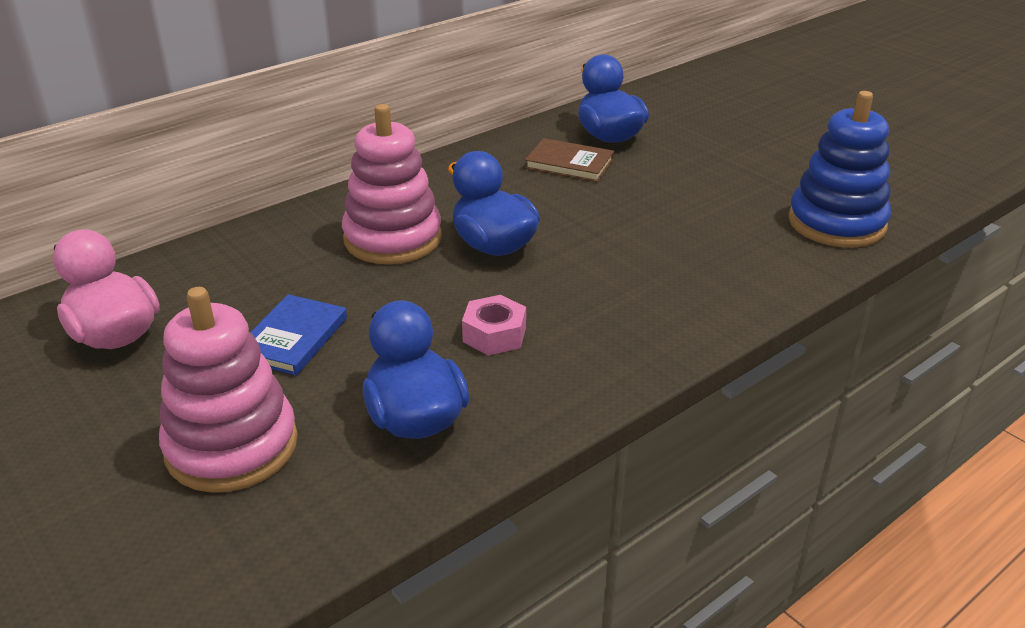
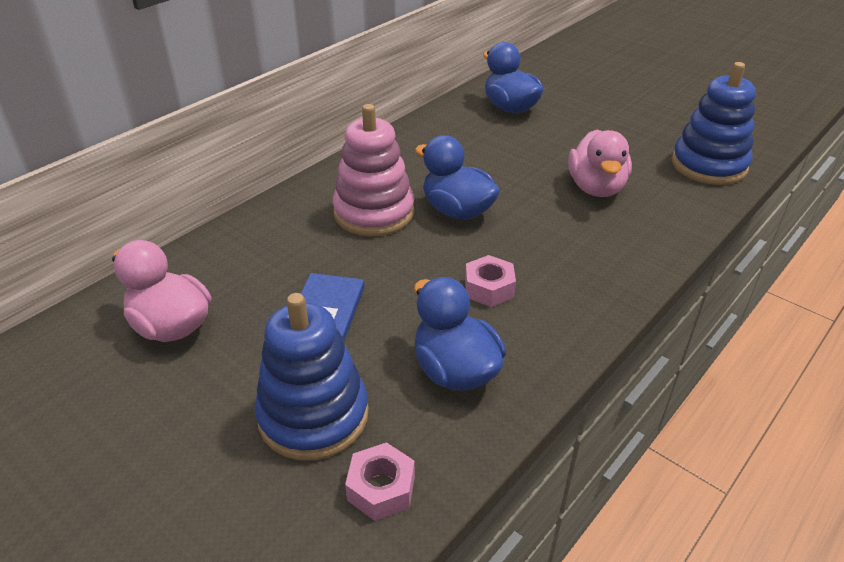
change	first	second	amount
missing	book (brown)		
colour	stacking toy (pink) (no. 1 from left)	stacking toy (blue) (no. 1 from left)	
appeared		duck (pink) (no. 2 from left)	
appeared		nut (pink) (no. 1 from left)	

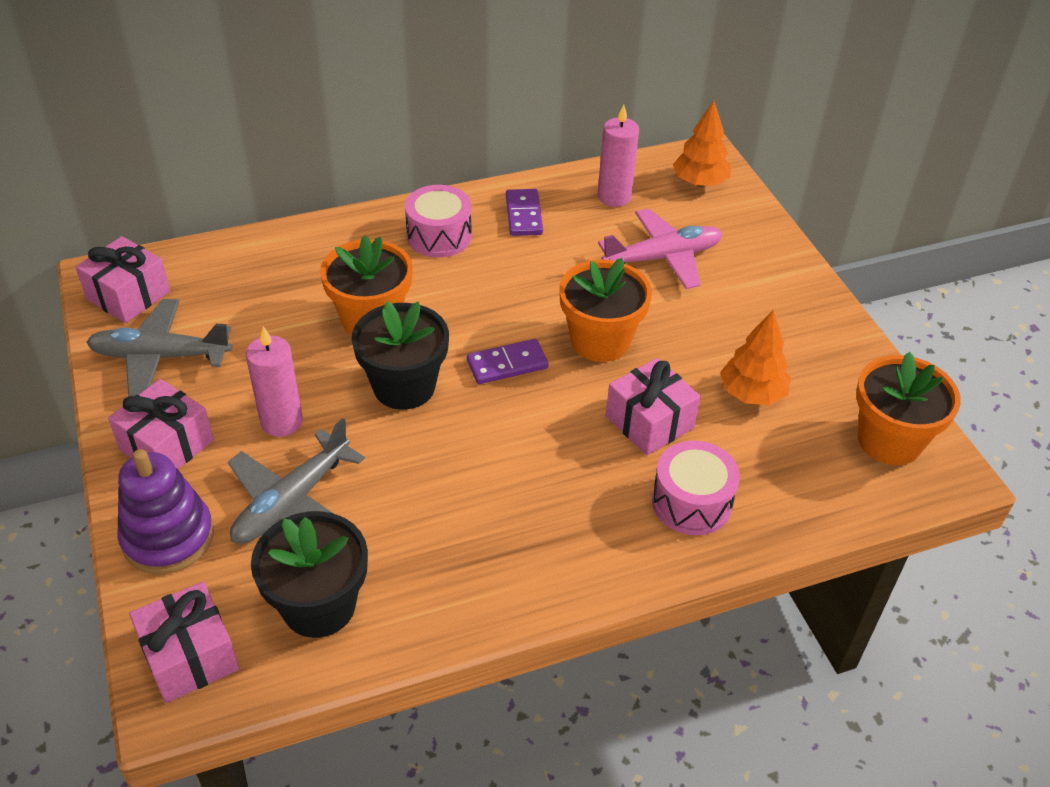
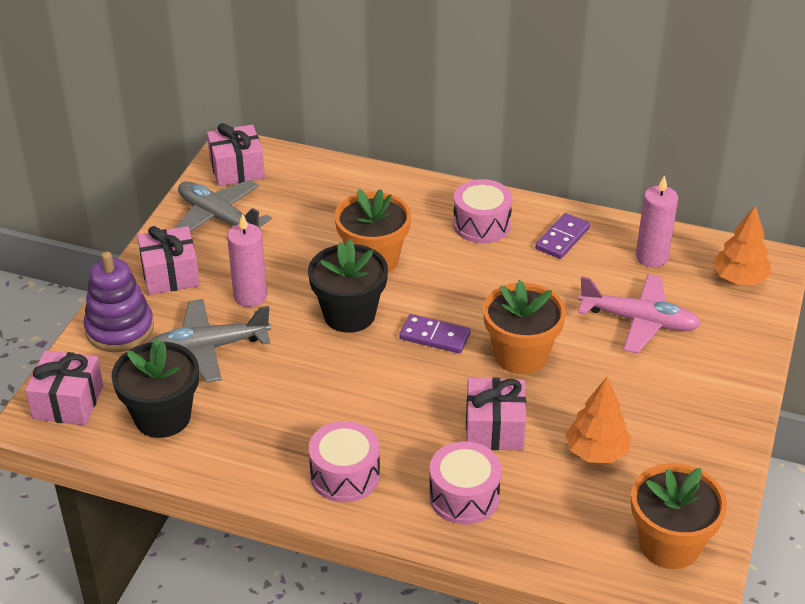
change	first	second	amount
appeared		drum (pink) (no. 1 from left)	

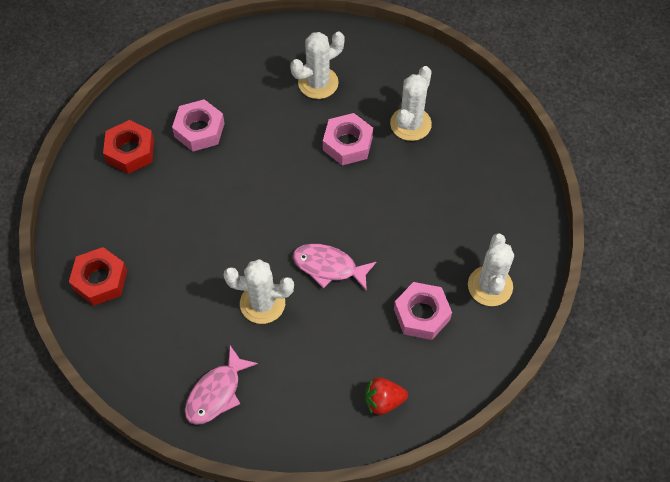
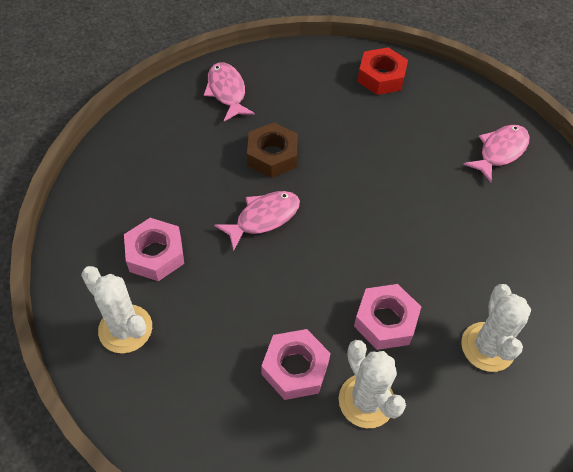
change	first	second	amount
relocated	nut (pink) (no. 1 from left in the first image)	nut (pink) (no. 2 from left)	
exchanged	nut (red) (no. 2 from left)	fish (pink) (no. 3 from left)	
exchanged	cactus (white) (no. 1 from left)	nut (brown)	
missing	strawberry (red)		

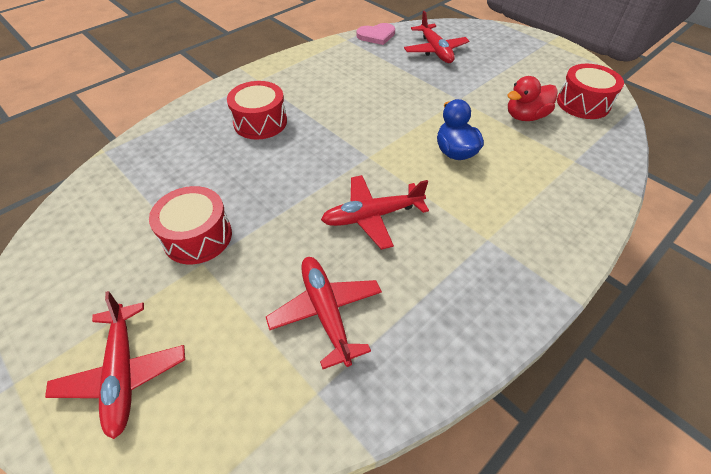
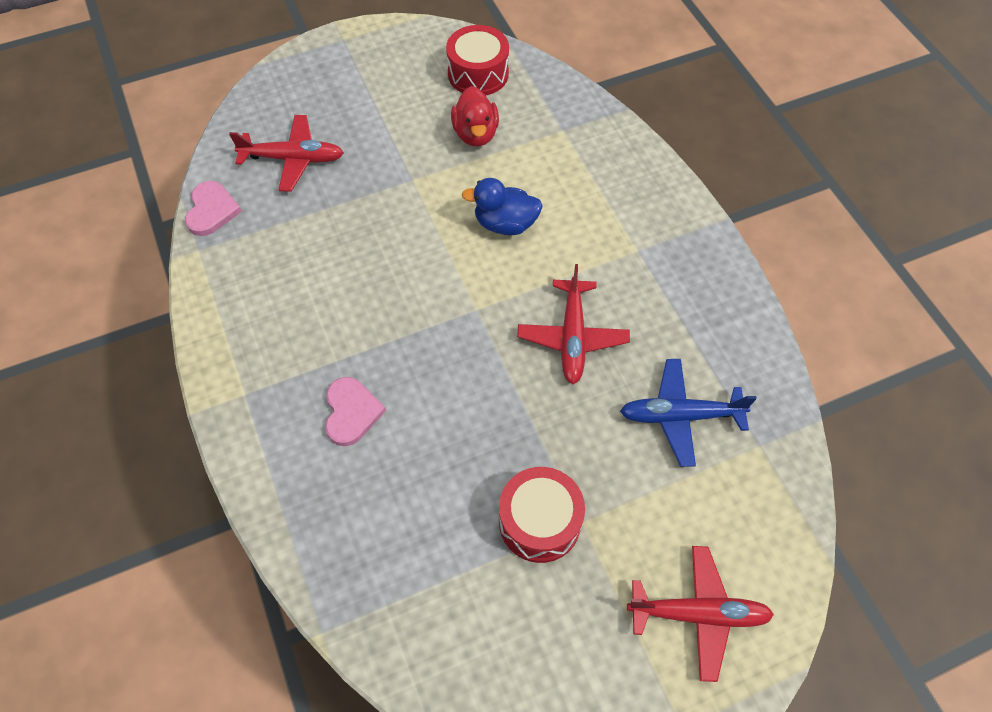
change	first	second	amount
exchanged	drum (red) (no. 2 from left)	heart (pink) (no. 2 from left)	
colour	plane (red) (no. 2 from left)	plane (blue)	

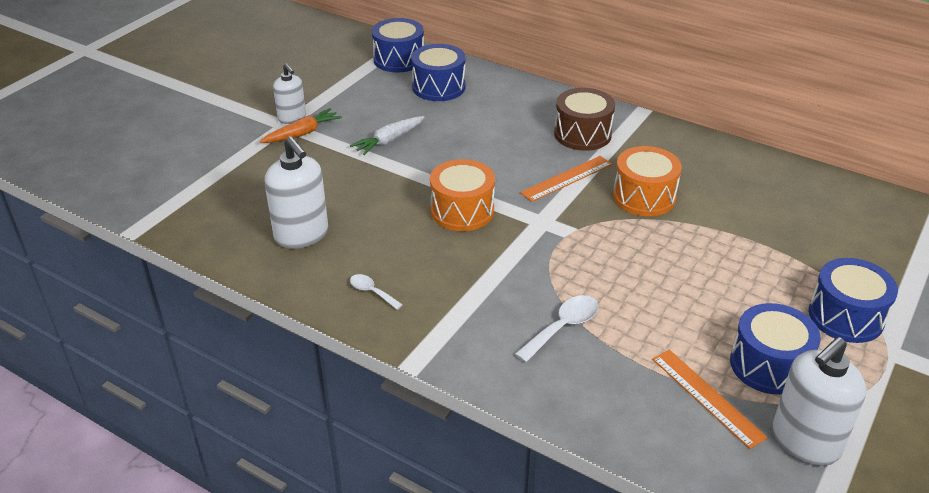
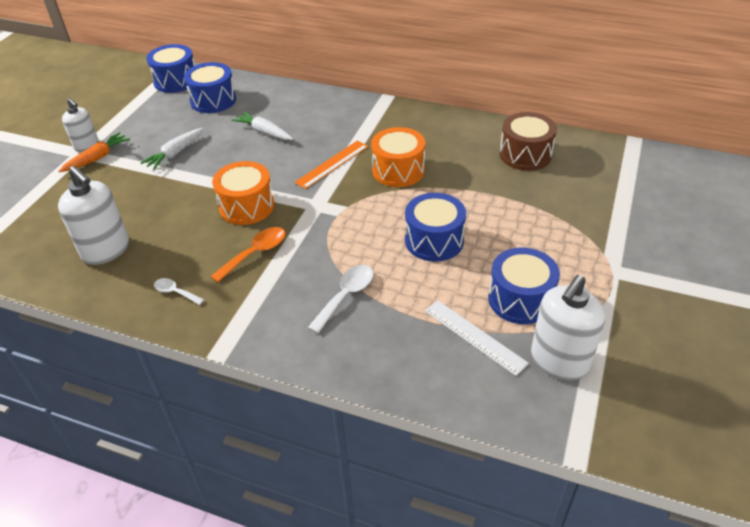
change	first	second	amount
relocated	drum (brown)		
relocated	drum (blue) (no. 4 from left in the first image)	drum (blue) (no. 3 from left)	
colour	ruler (orange) (no. 2 from left)	ruler (white)	
appeared		carrot (white) (no. 2 from left)	
appeared		spoon (orange)	

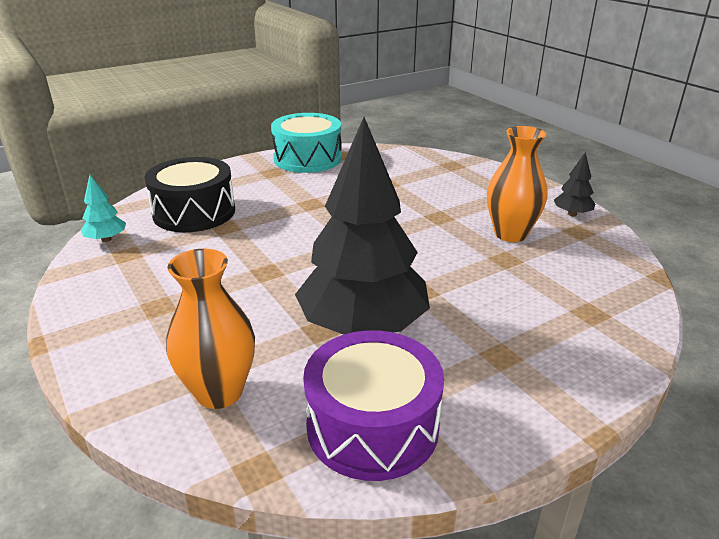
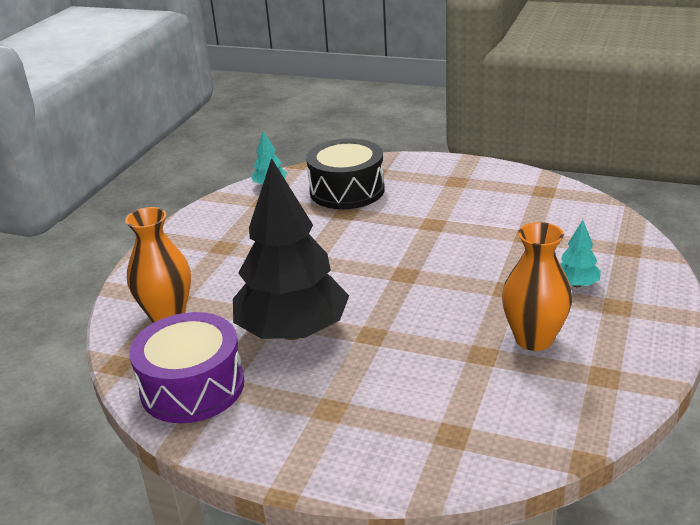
change	first	second	amount
missing	drum (turquoise)		
missing	tree (black) (no. 2 from left)		
appeared		tree (turquoise) (no. 2 from left)	

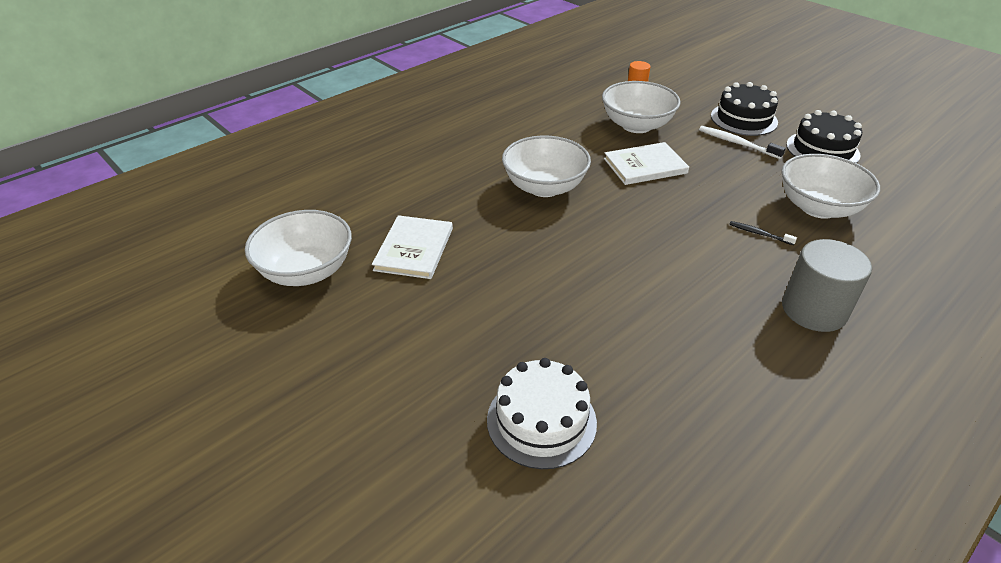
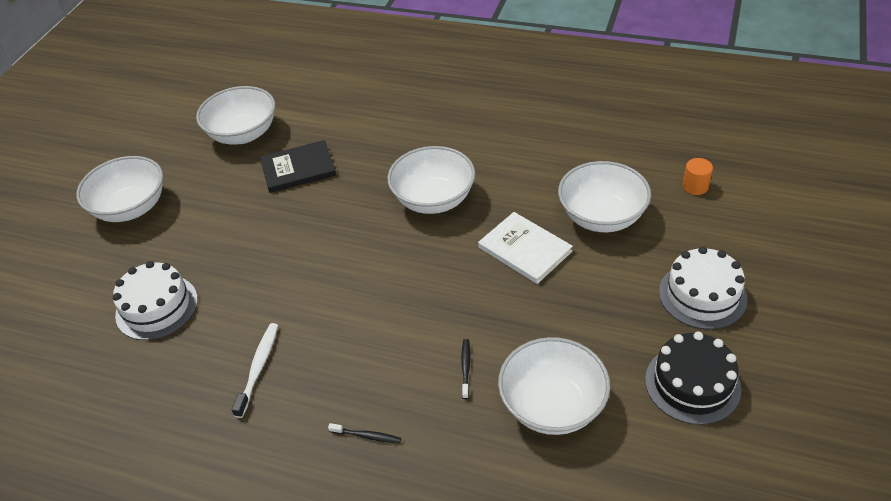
change	first	second	amount
colour	cake (black) (no. 1 from left)	cake (white) (no. 2 from left)	
relocated	toothbrush (white)		
colour	book (white) (no. 1 from left)	book (black)	
exchanged	cylinder (grey)	toothbrush (black) (no. 1 from left)	
appeared		bowl (white) (no. 1 from left)	

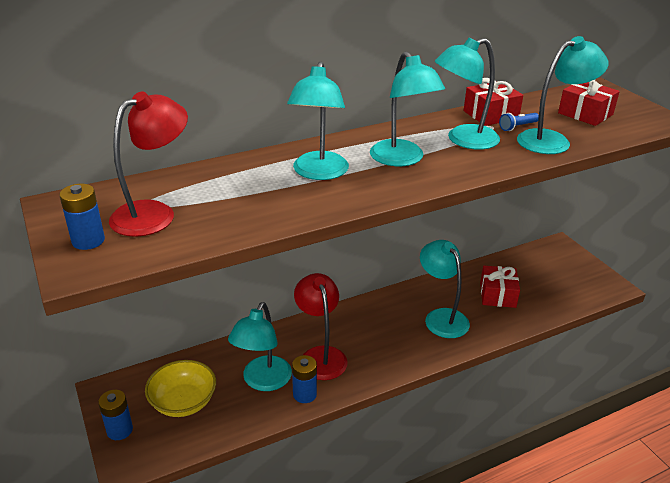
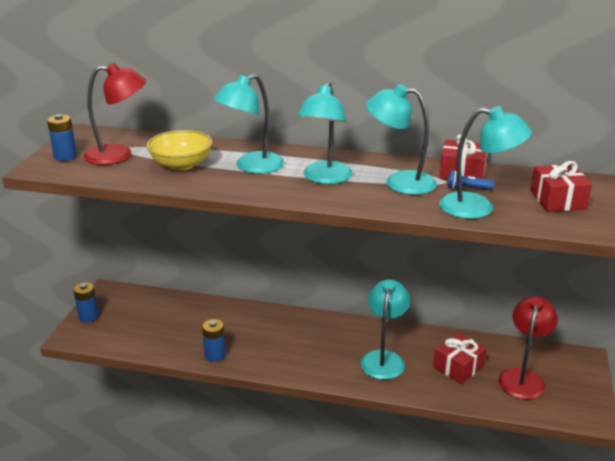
change	first	second	amount
relocated	lamp (red) (no. 2 from left)		
missing	lamp (turquoise) (no. 1 from left)		
relocated	bowl (yellow)		

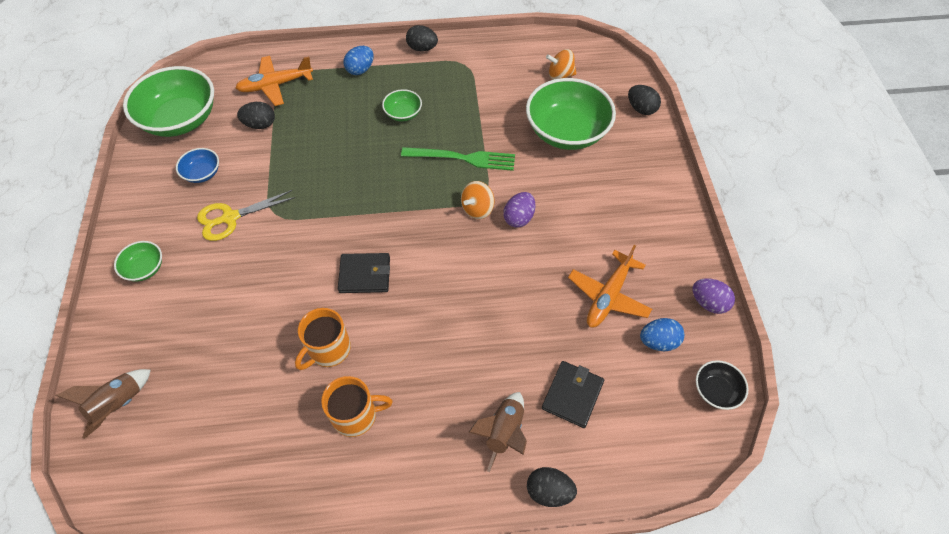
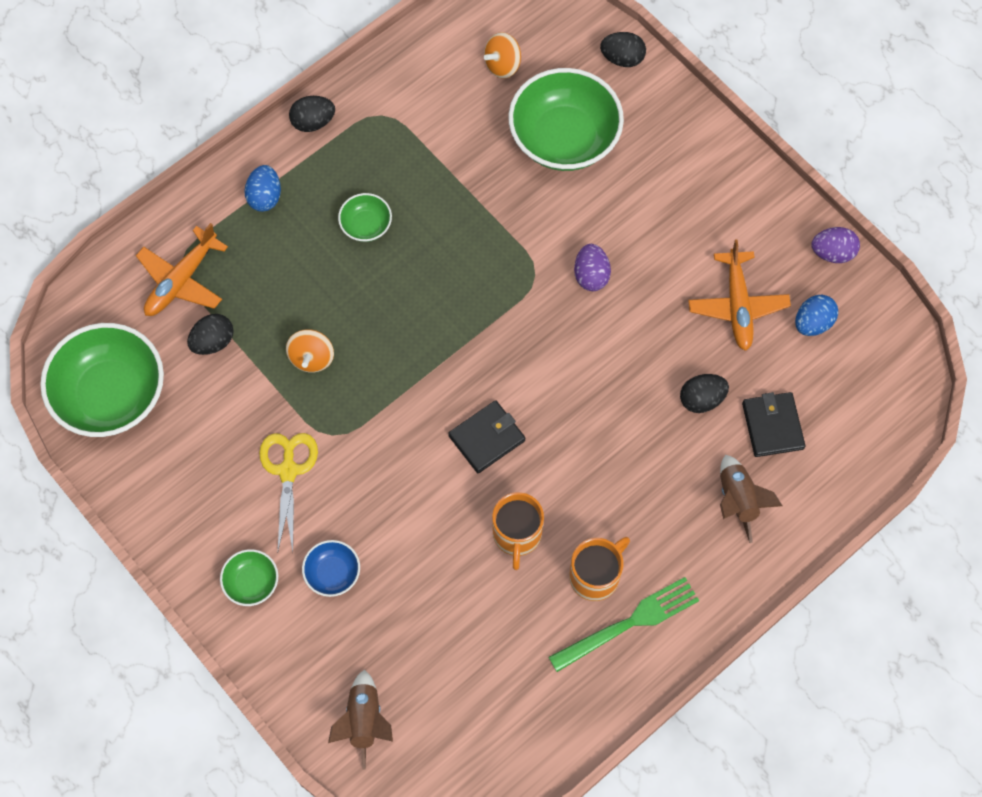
change	first	second	amount
relocated	fork (green)		
relocated	bowl (blue)		
relocated	spinning top (orange) (no. 1 from left)		
spun	scissors (yellow)		150 degrees clockwise
missing	bowl (black)		
relocated	egg (black) (no. 3 from left in the first image)	egg (black) (no. 4 from left)	

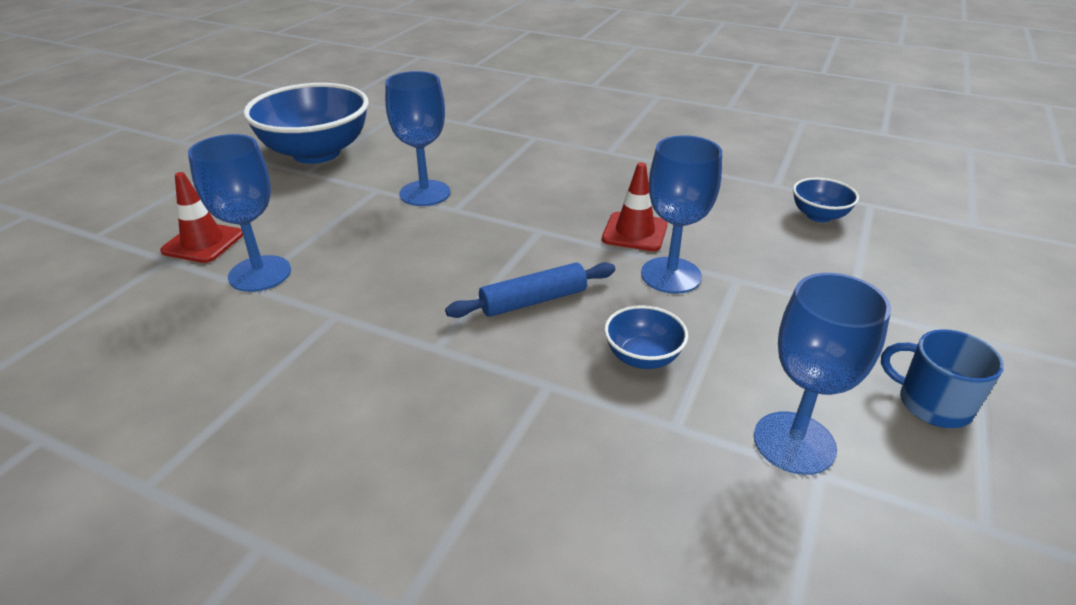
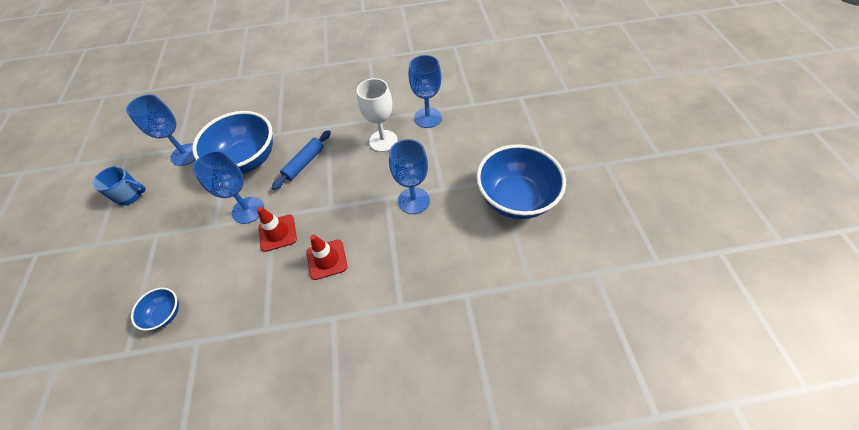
change	first	second	amount
relocated	traffic cone (red) (no. 1 from left in the first image)	traffic cone (red) (no. 2 from left)	
size	bowl (blue) (no. 2 from left)		x2.18
appeared		goblet (white)	

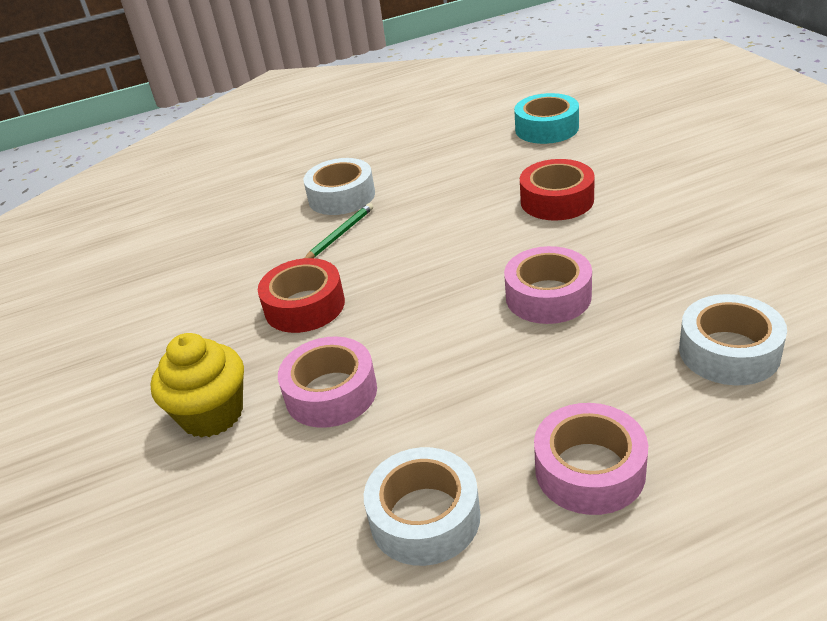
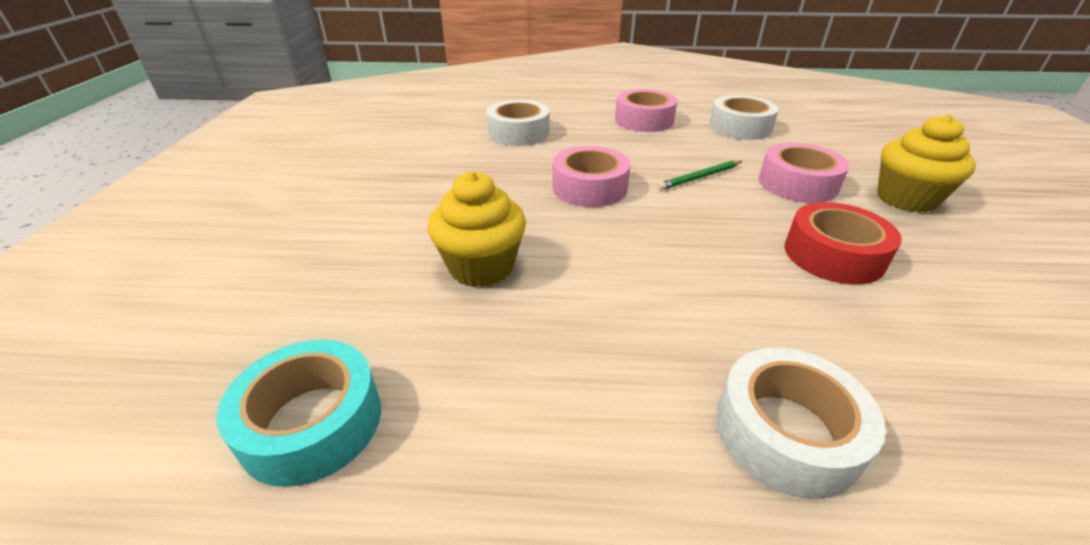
change	first	second	amount
exchanged	tape (red) (no. 2 from left)	cupcake (yellow) (no. 1 from left)	
relocated	pencil (green)		

